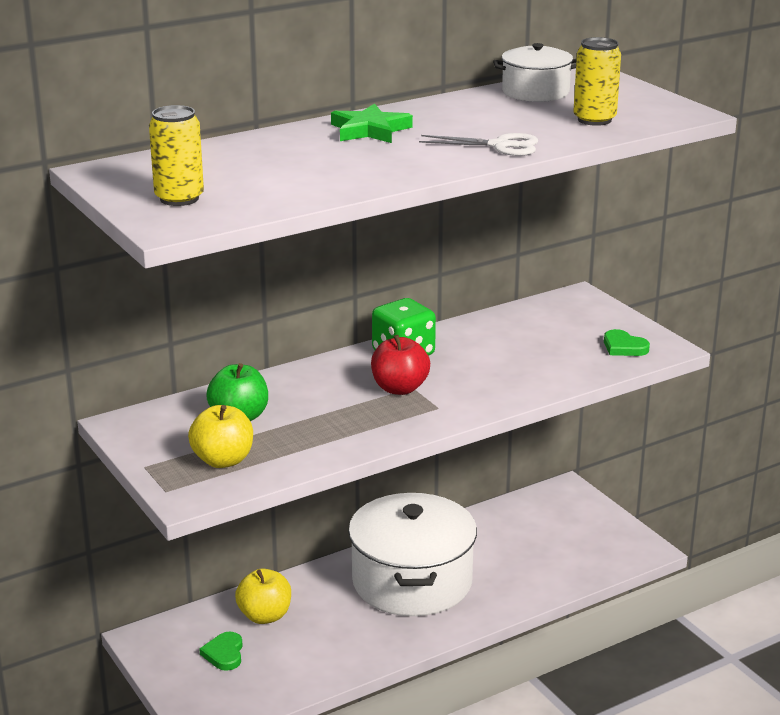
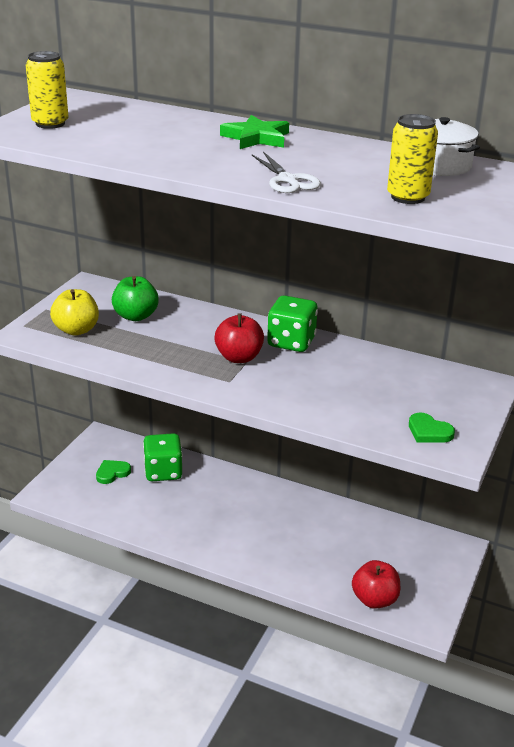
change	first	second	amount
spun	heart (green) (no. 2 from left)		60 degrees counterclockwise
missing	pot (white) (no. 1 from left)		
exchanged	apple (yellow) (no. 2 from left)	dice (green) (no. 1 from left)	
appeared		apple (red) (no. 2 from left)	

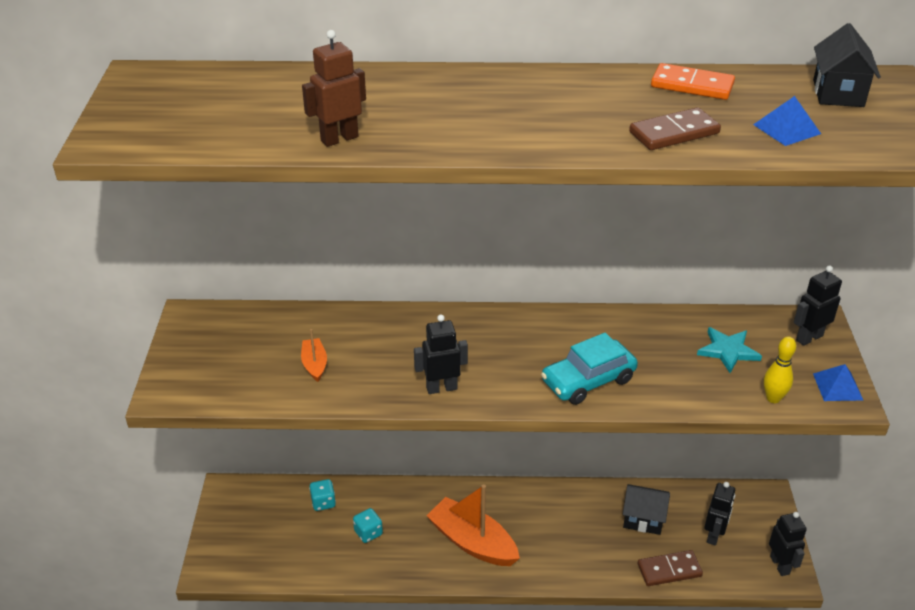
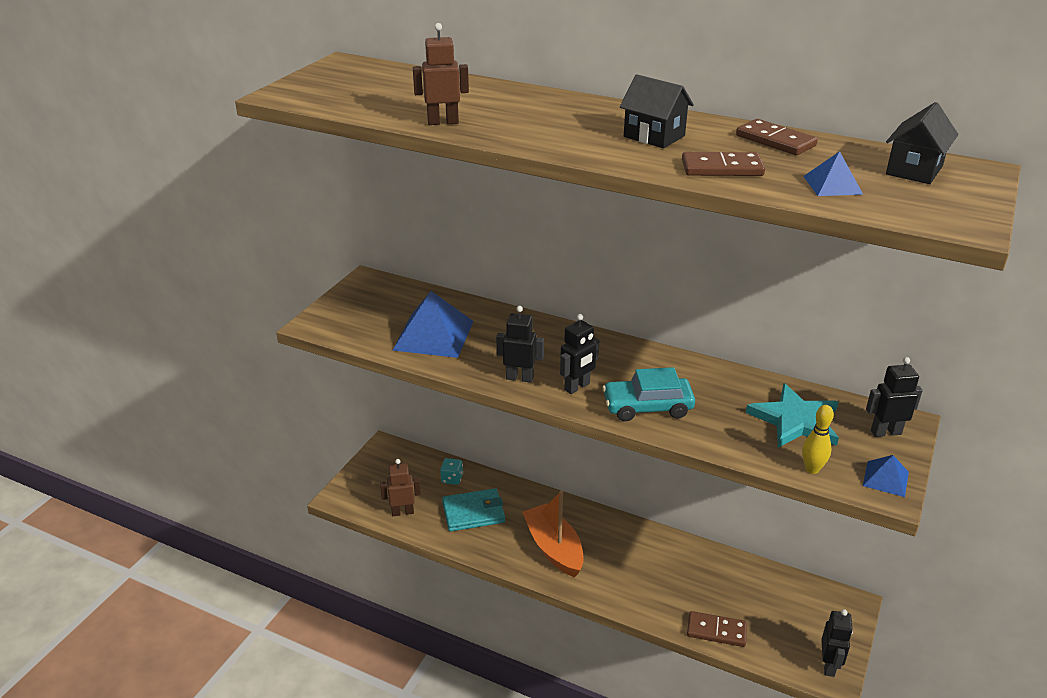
change	first	second	amount
colour	domino (orange)	domino (brown) (no. 3 from left)	
size	star (turquoise)		x1.53
exchanged	boat (orange) (no. 1 from left)	pyramid (blue) (no. 1 from left)	
relocated	robot (black) (no. 2 from left)		
relocated	house (black) (no. 1 from left)		
exchanged	dice (turquoise) (no. 2 from left)	wallet (turquoise)	
appeared		robot (brown) (no. 1 from left)	

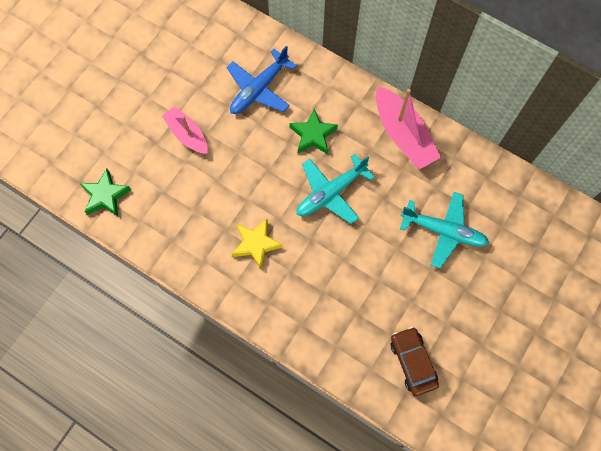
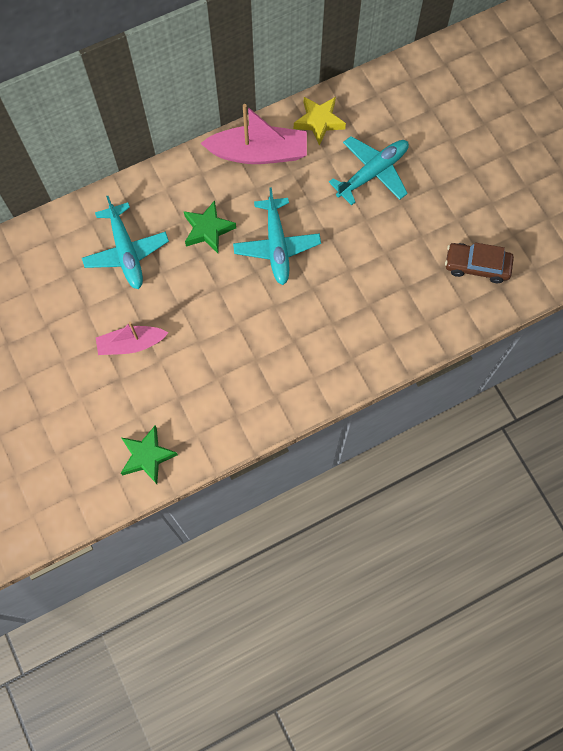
change	first	second	amount
colour	plane (blue)	plane (turquoise) (no. 1 from left)	
relocated	star (yellow)		

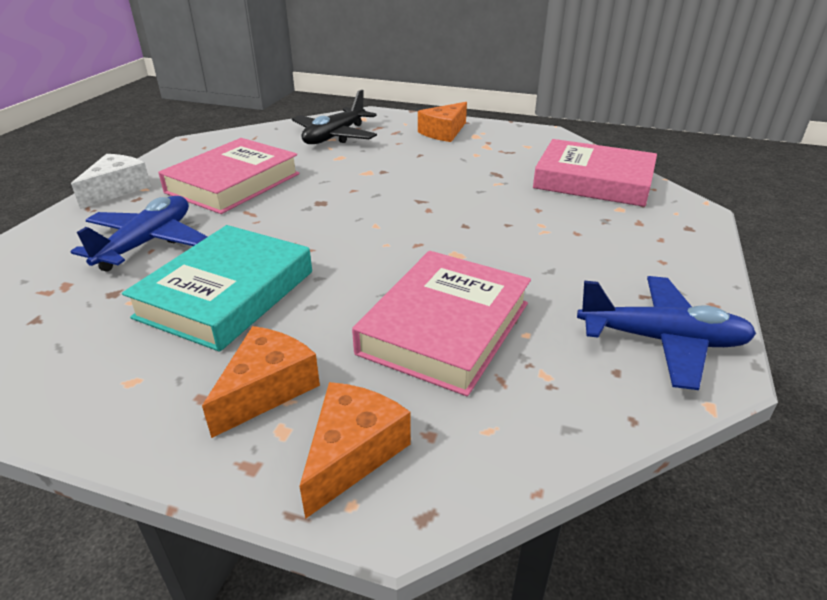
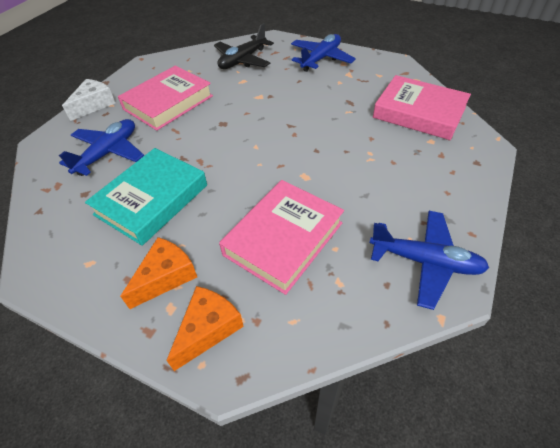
change	first	second	amount
exchanged	cheese (orange) (no. 3 from left)	plane (blue) (no. 2 from left)	

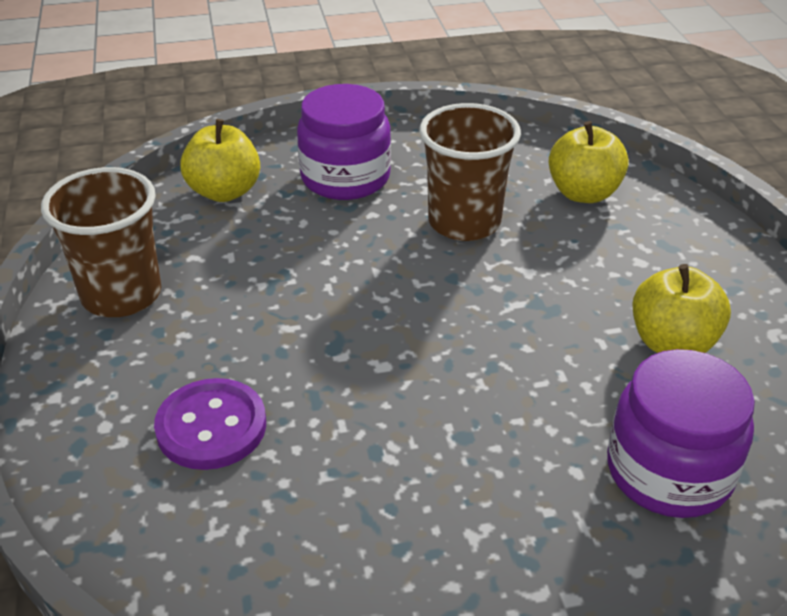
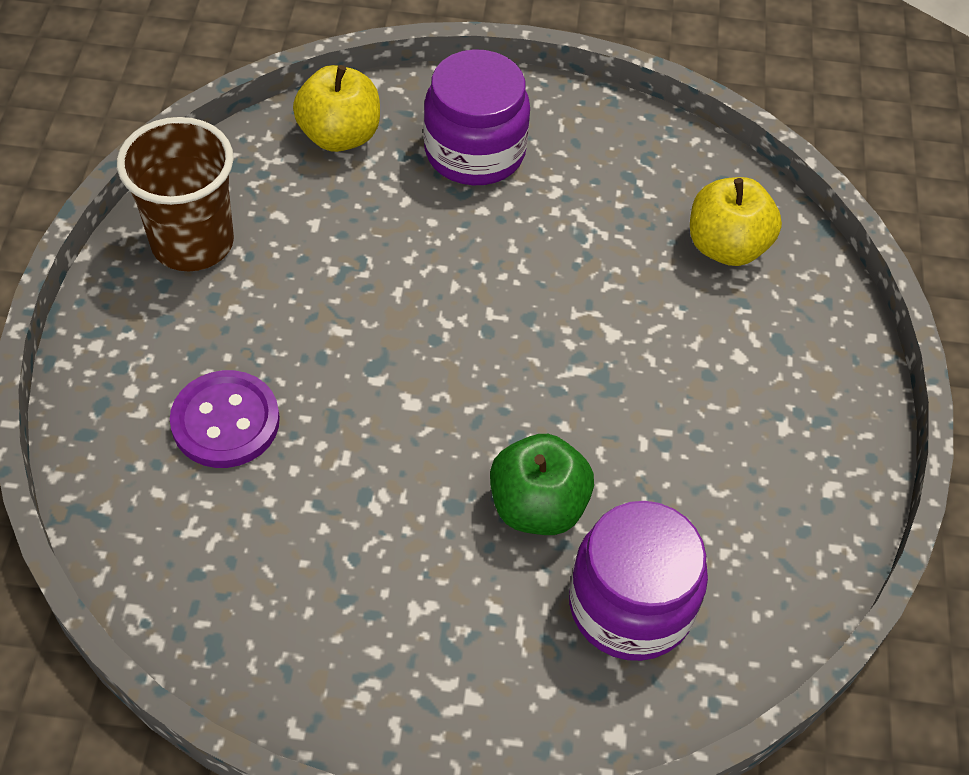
change	first	second	amount
missing	cup (brown) (no. 2 from left)		
missing	apple (yellow) (no. 3 from left)		
appeared		apple (green)	

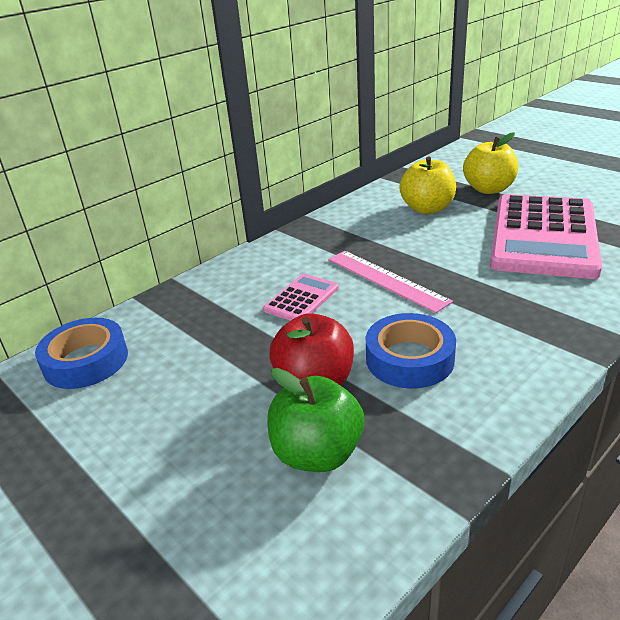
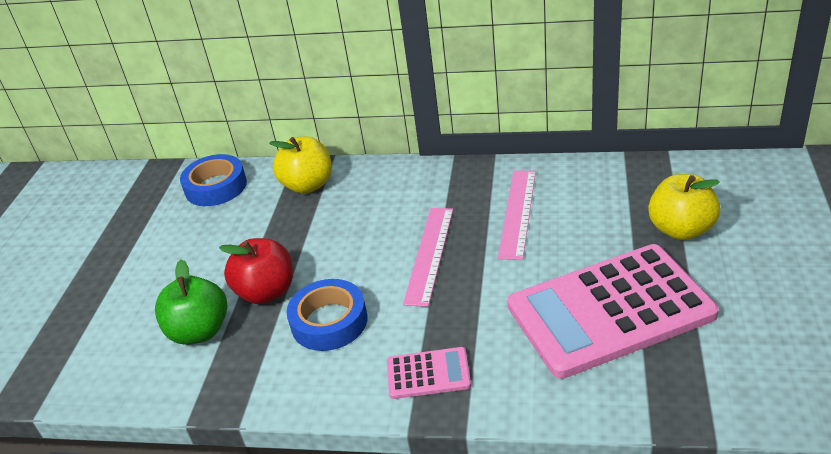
change	first	second	amount
relocated	apple (yellow) (no. 1 from left)		
relocated	calculator (pink) (no. 1 from left)		
appeared		ruler (pink) (no. 2 from left)	

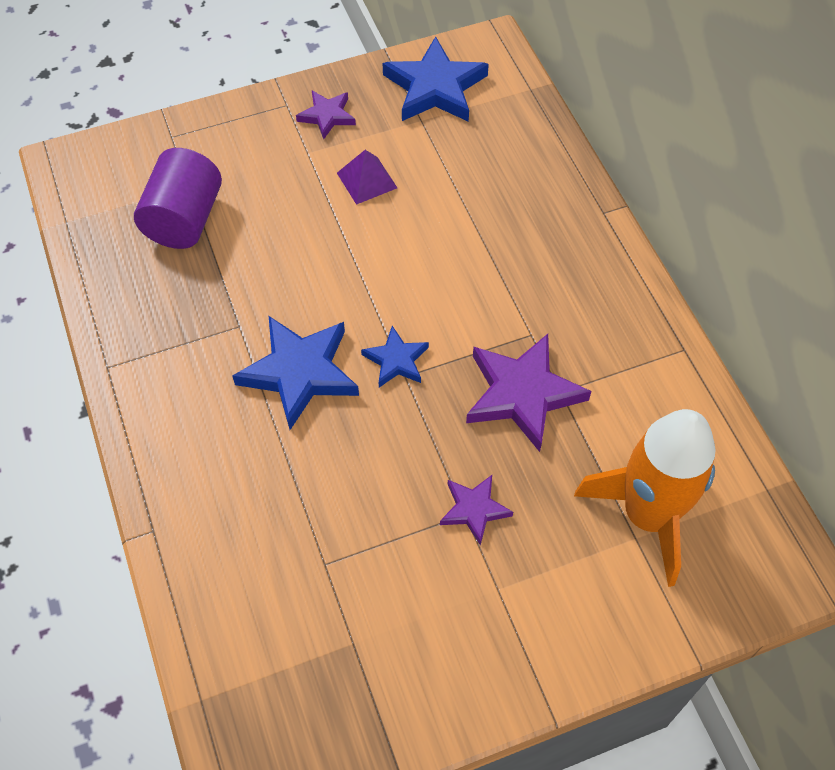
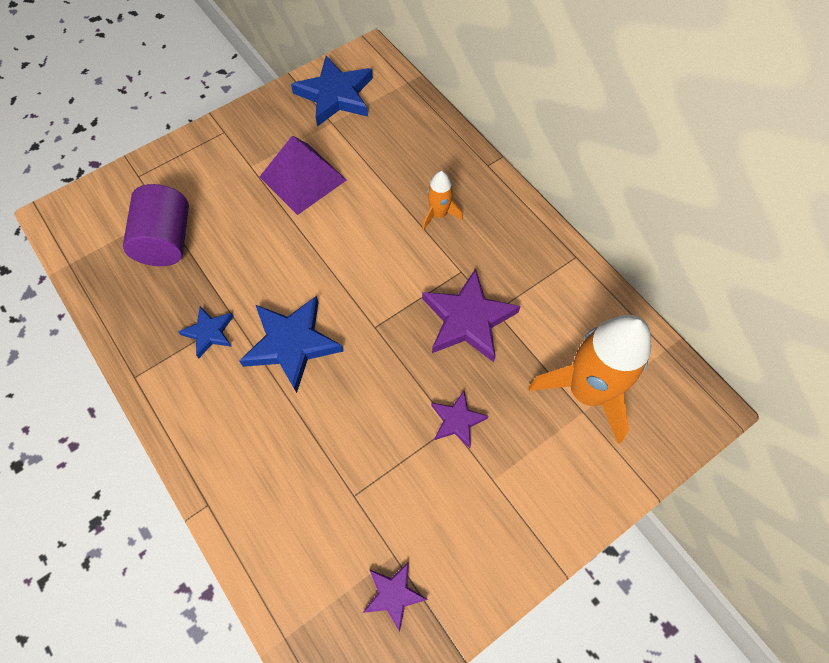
change	first	second	amount
relocated	star (purple) (no. 1 from left)		
size	pyramid (purple)		x1.74
relocated	star (blue) (no. 2 from left in the first image)	star (blue) (no. 1 from left)	
appeared		rocket (orange) (no. 1 from left)	

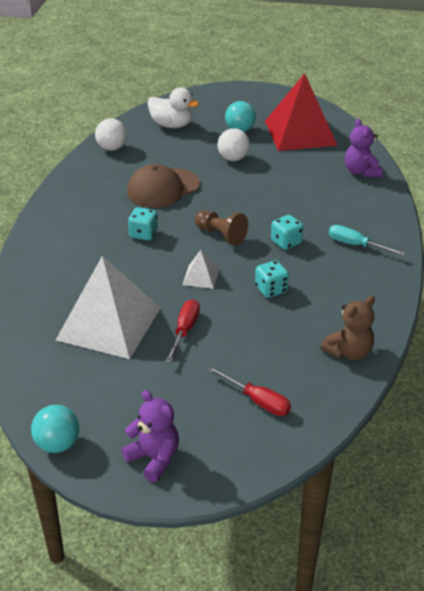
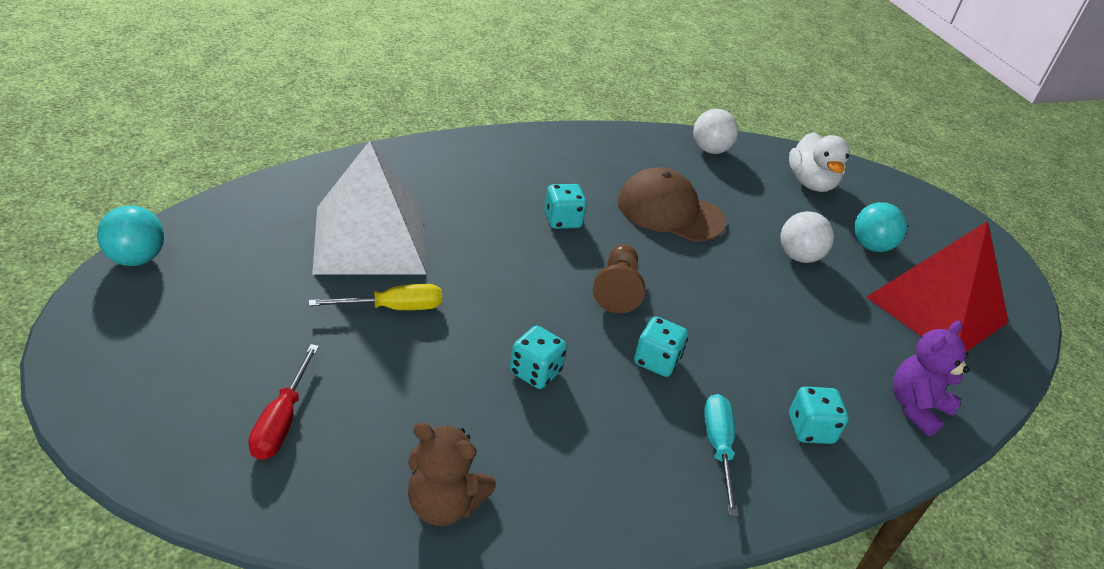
change	first	second	amount
missing	pyramid (white) (no. 2 from left)		
colour	screwdriver (red) (no. 1 from left)	screwdriver (yellow)	
missing	teddy bear (purple) (no. 1 from left)		
appeared		dice (turquoise) (no. 4 from left)	

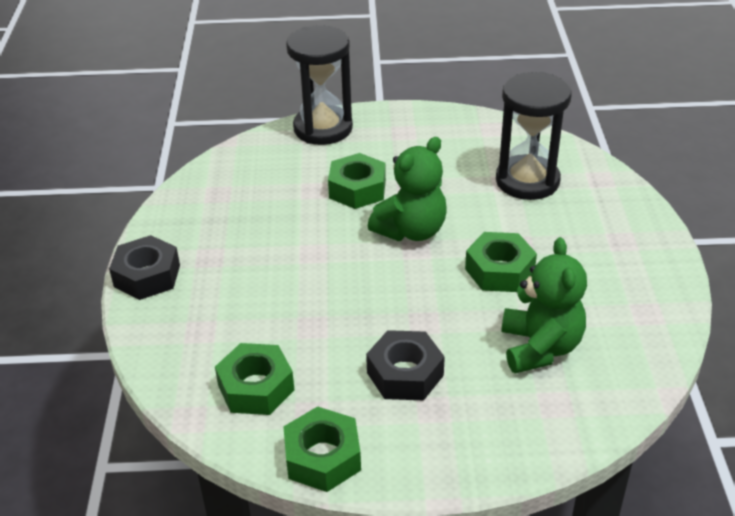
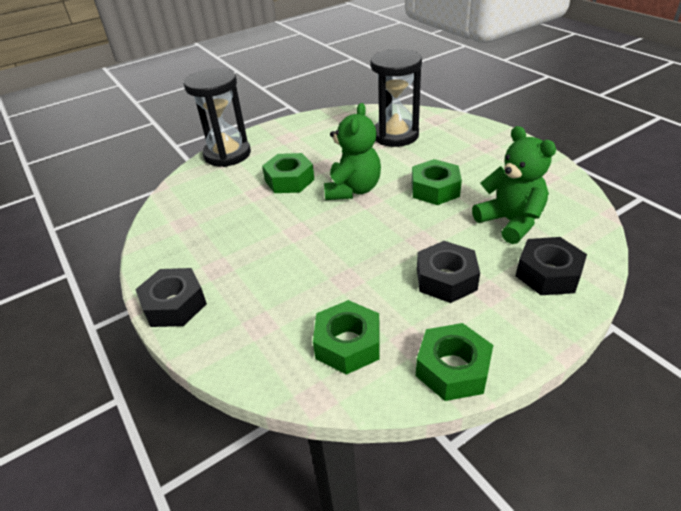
change	first	second	amount
appeared		nut (black) (no. 3 from left)	

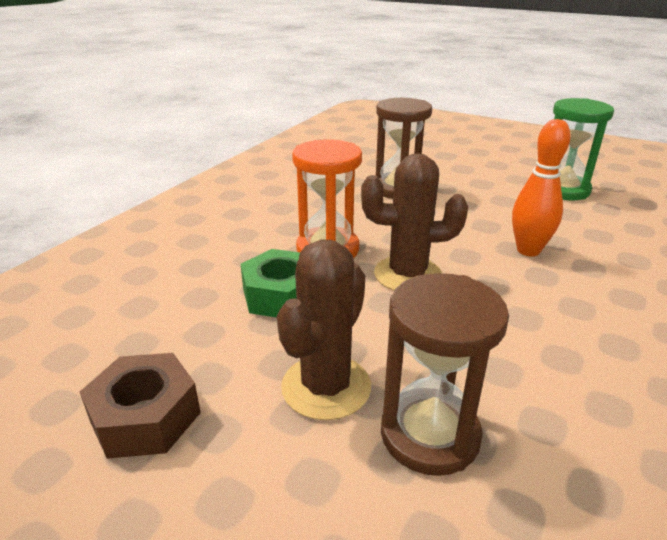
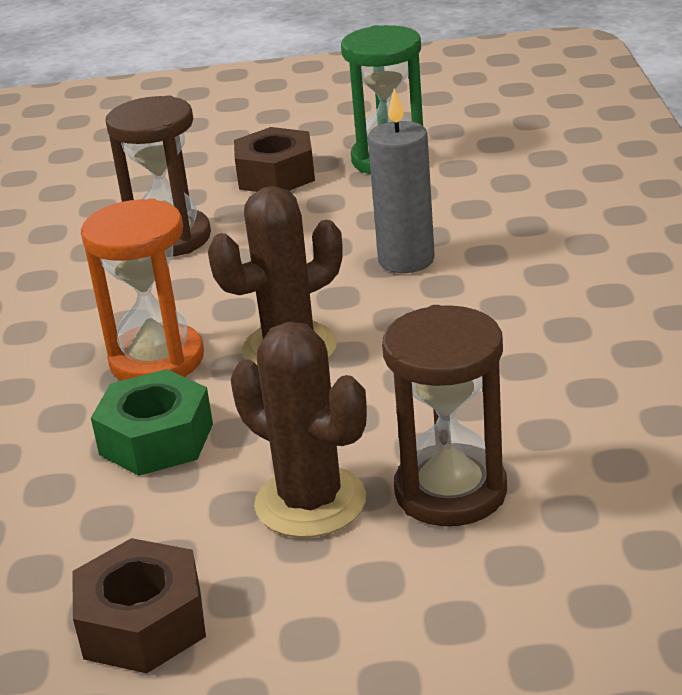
change	first	second	amount
exchanged	bowling pin (orange)	candle (grey)	
spun	cactus (brown) (no. 1 from left in the first image)	cactus (brown) (no. 2 from left)	45 degrees counterclockwise
appeared		nut (brown) (no. 2 from left)	

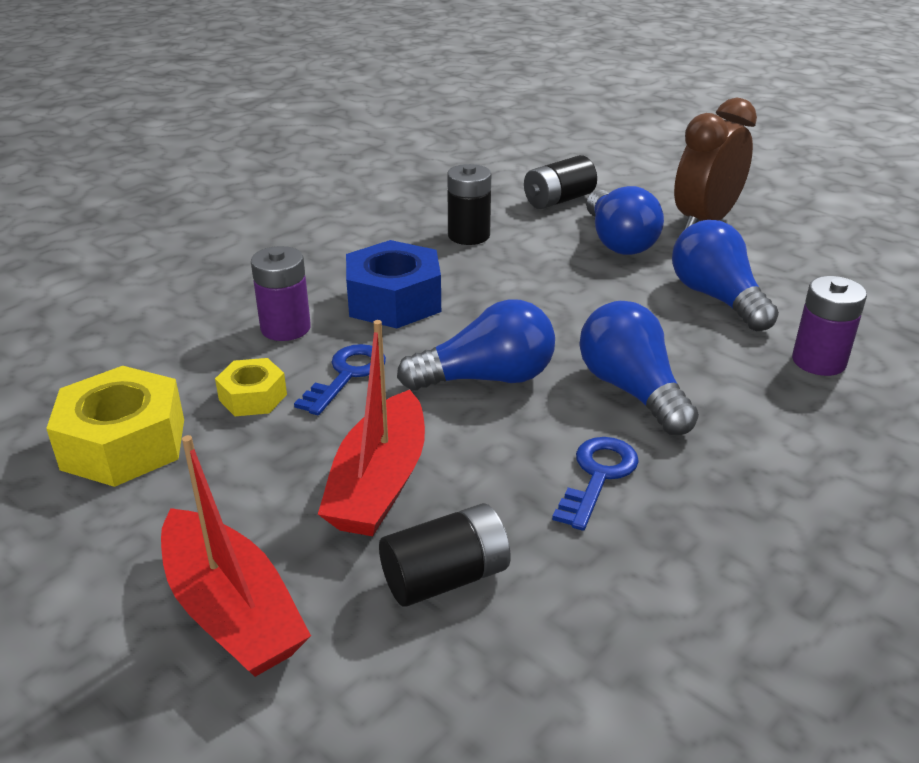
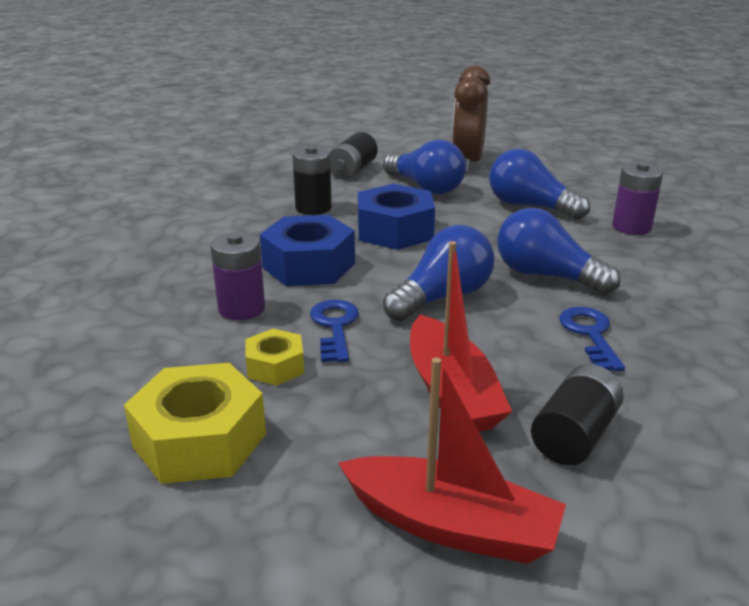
change	first	second	amount
appeared		nut (blue) (no. 2 from left)	

